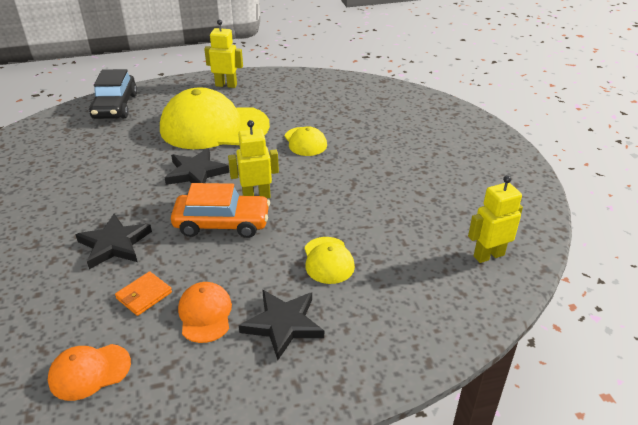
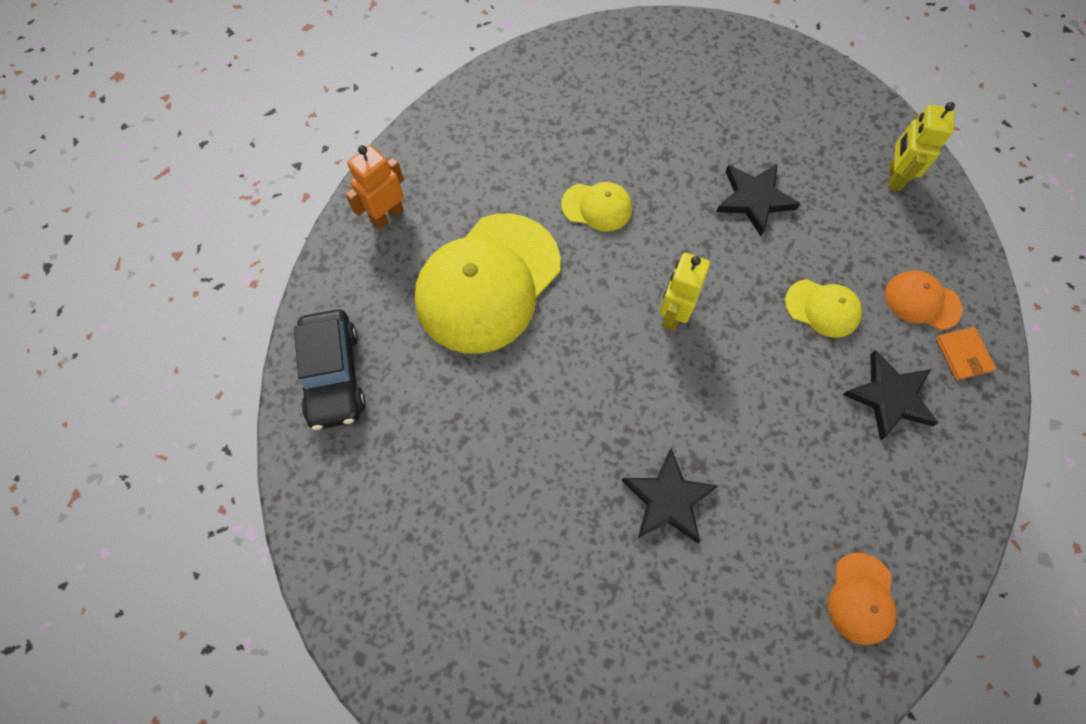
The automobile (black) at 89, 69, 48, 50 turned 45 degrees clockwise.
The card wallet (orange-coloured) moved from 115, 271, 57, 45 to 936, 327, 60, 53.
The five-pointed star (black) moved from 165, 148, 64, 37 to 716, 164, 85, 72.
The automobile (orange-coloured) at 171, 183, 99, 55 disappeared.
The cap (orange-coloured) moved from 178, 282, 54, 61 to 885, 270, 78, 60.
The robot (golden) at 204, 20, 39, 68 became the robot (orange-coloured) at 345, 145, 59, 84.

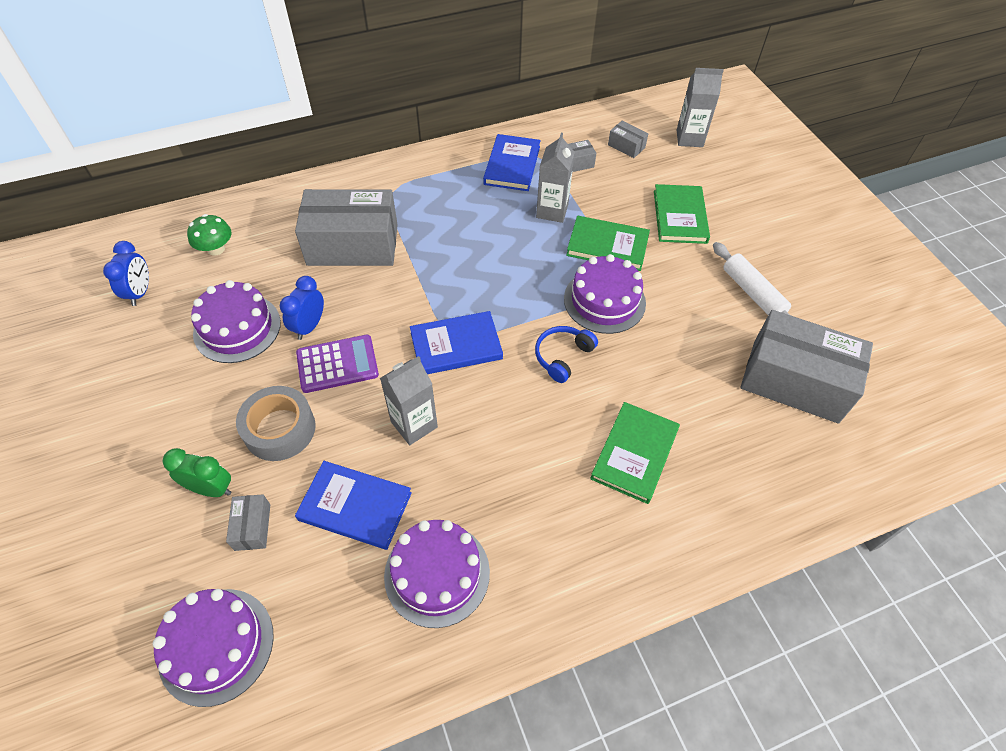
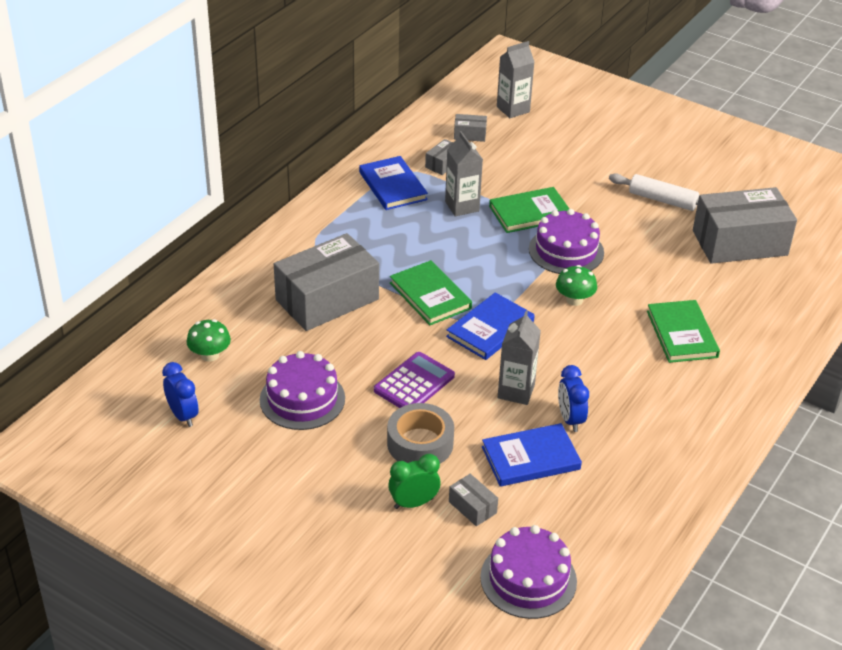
The alarm clock (blue) moved from 280, 276, 44, 64 to 558, 365, 31, 67.
The gateau (violet) at 384, 520, 106, 108 disappeared.
The headset (blue) at 535, 326, 63, 57 was replaced by the fungus (leaf-green) at 556, 265, 41, 41.
The hardback (leaf-green) moved from 654, 184, 56, 60 to 390, 260, 82, 65.

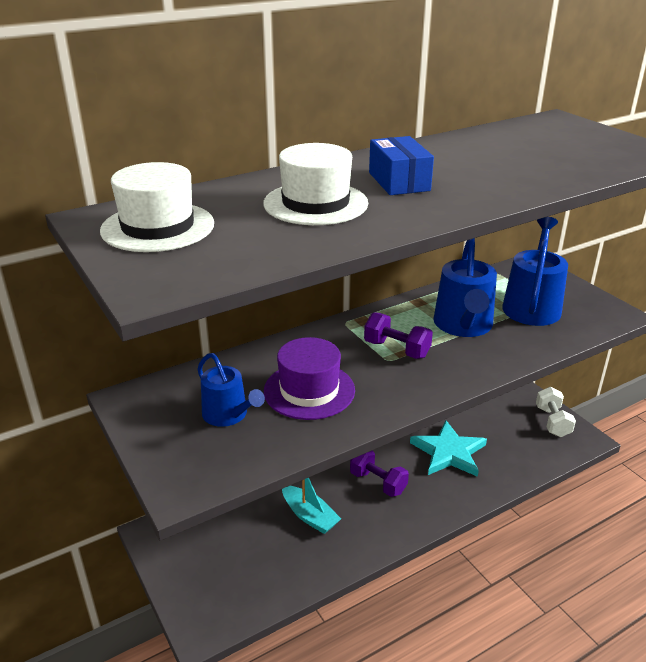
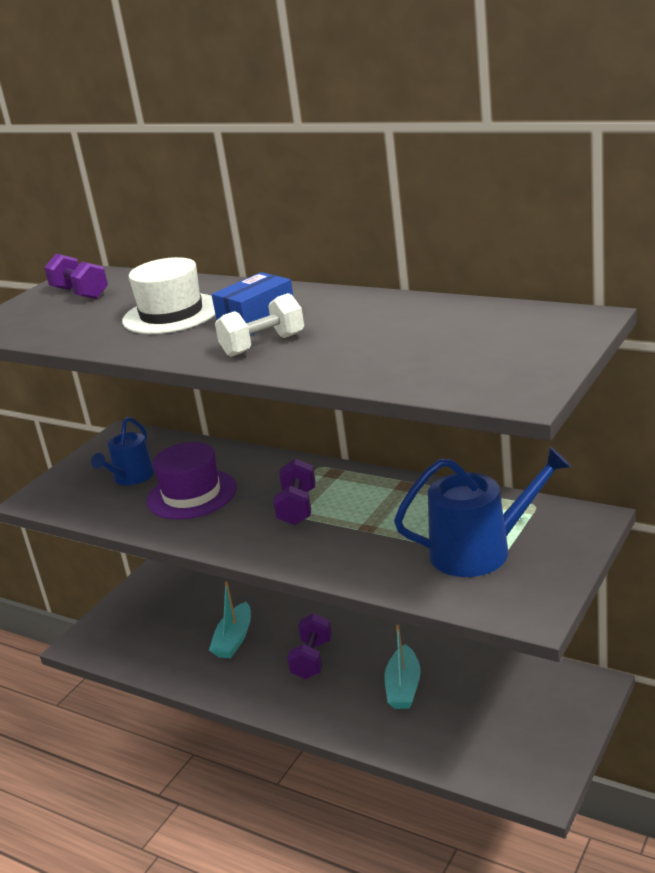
The hat (pure white) at 100, 162, 114, 90 was replaced by the hand weight (violet) at 44, 254, 64, 45.
The five-pointed star (teal) at 410, 420, 77, 57 was replaced by the boat (teal) at 384, 625, 37, 84.
The watering pot (blue) at 433, 238, 64, 99 disappeared.
The hand weight (pure white) moved from 536, 387, 40, 50 to 215, 293, 89, 64.

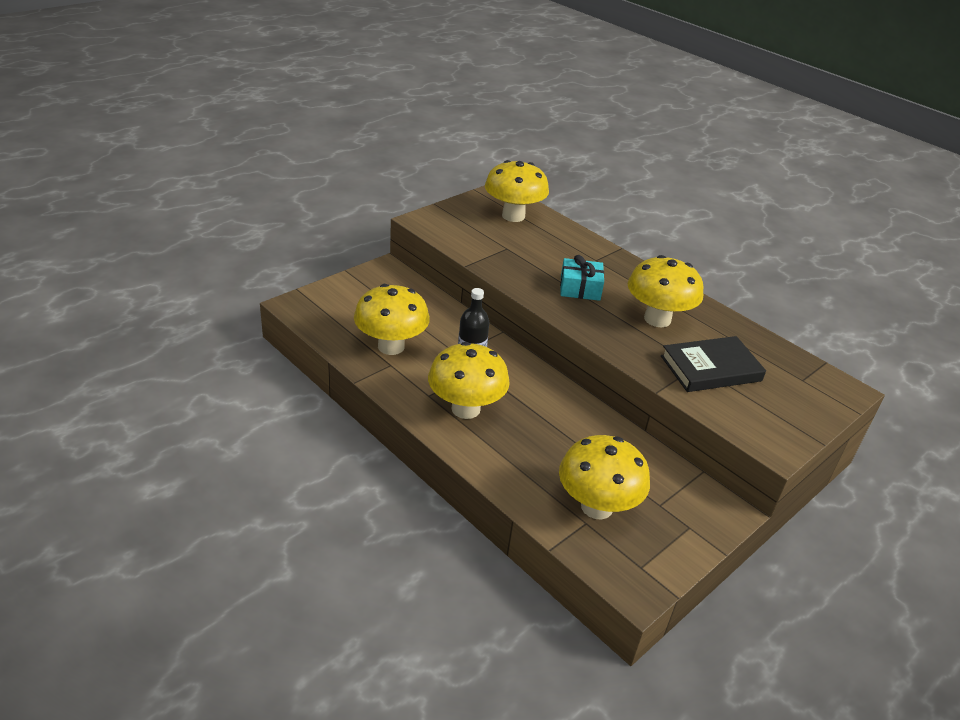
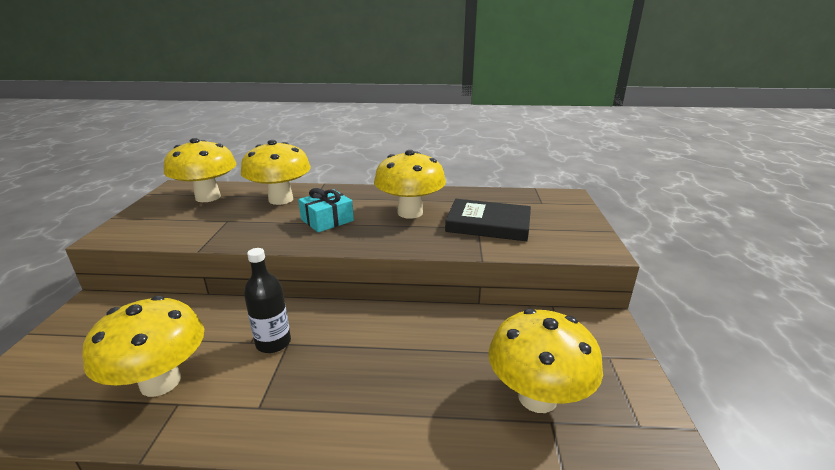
The fungus (golden) moved from 428, 342, 82, 77 to 241, 140, 70, 65.
The hardback (black) at 661, 336, 105, 56 turned 75 degrees clockwise.

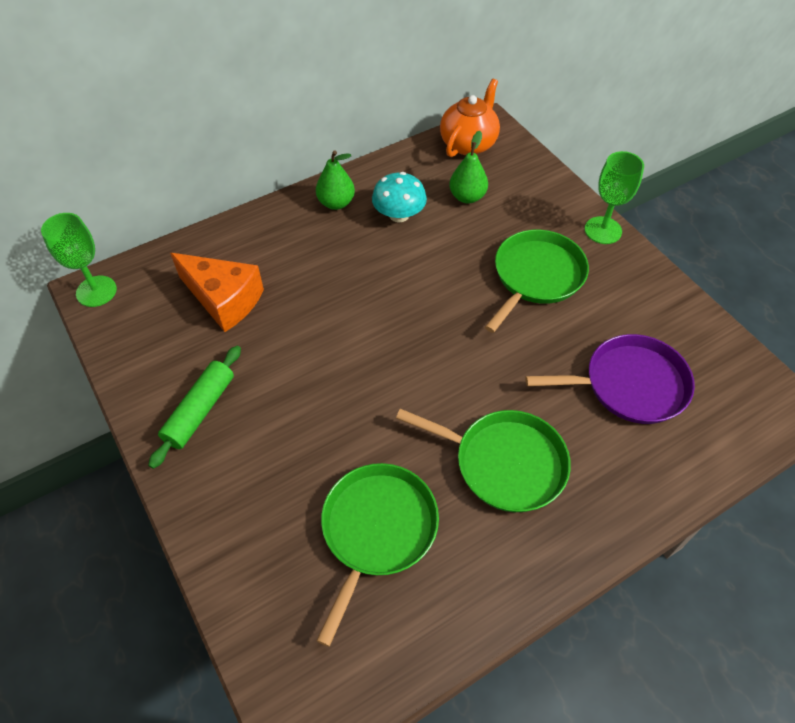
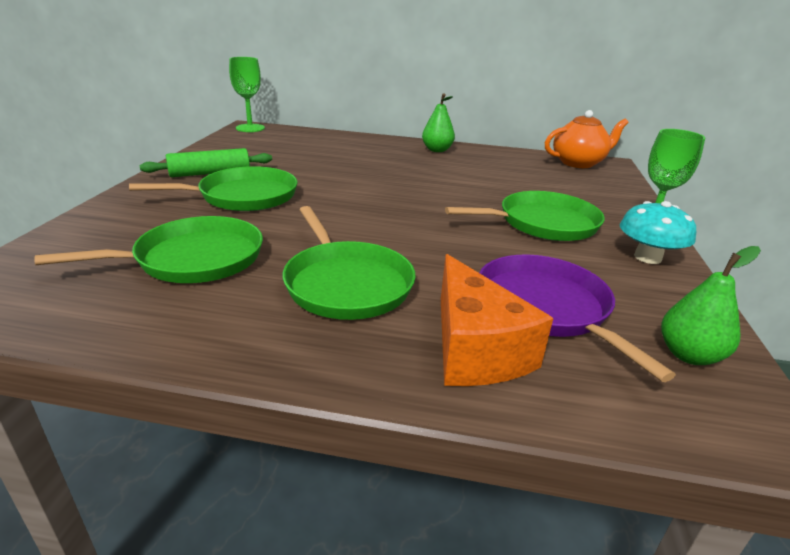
The cheese (orange-coloured) moved from 170, 253, 94, 79 to 441, 254, 112, 132.
The fungus (teal) moved from 372, 172, 55, 50 to 620, 201, 76, 63.
The toy pear (leaf-green) moved from 449, 131, 39, 72 to 661, 246, 100, 119.
The frying pan (violet) at 525, 334, 170, 90 turned 150 degrees counterclockwise.
The frying pan (leaf-green) at 129, 166, 169, 45 appeared.

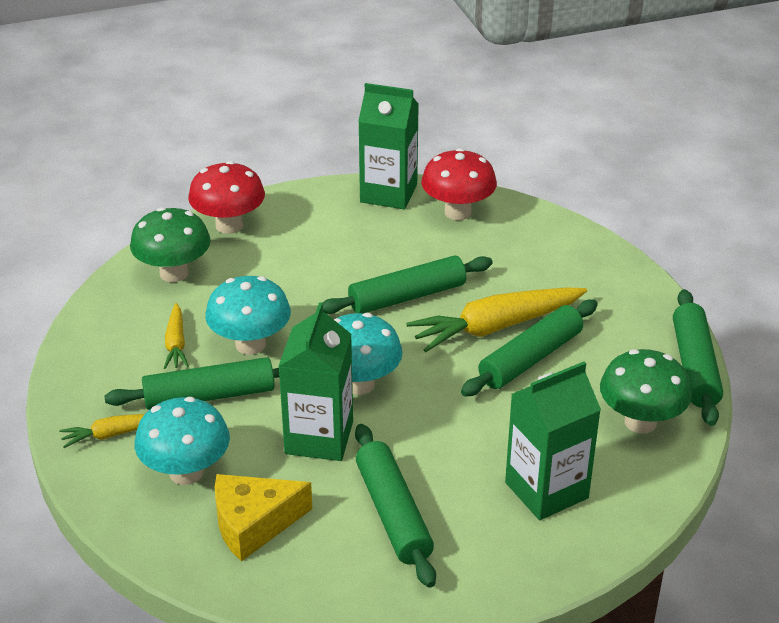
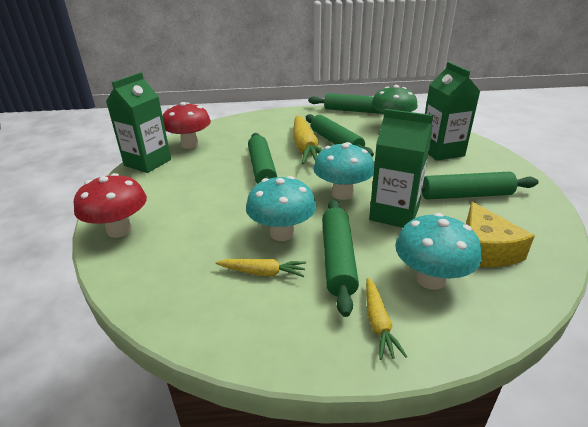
The fungus (leaf-green) at 130, 207, 81, 75 disappeared.

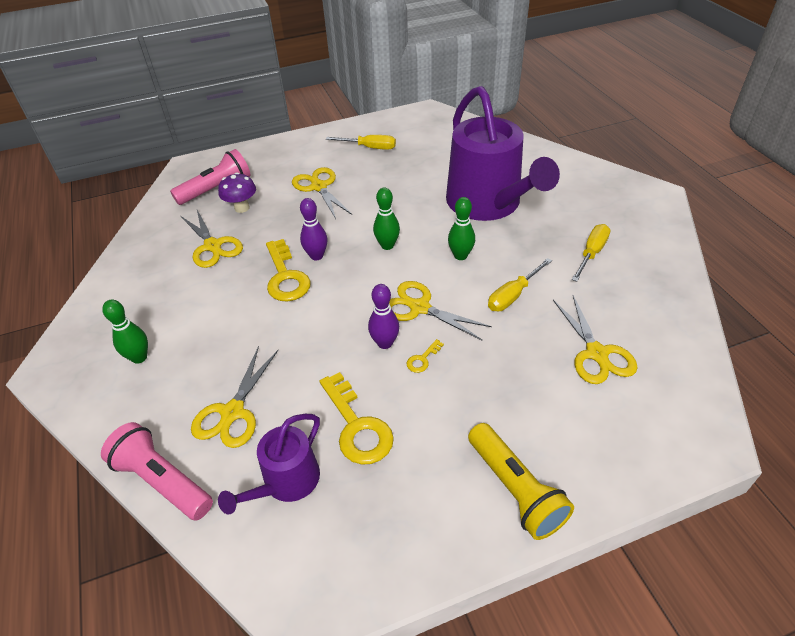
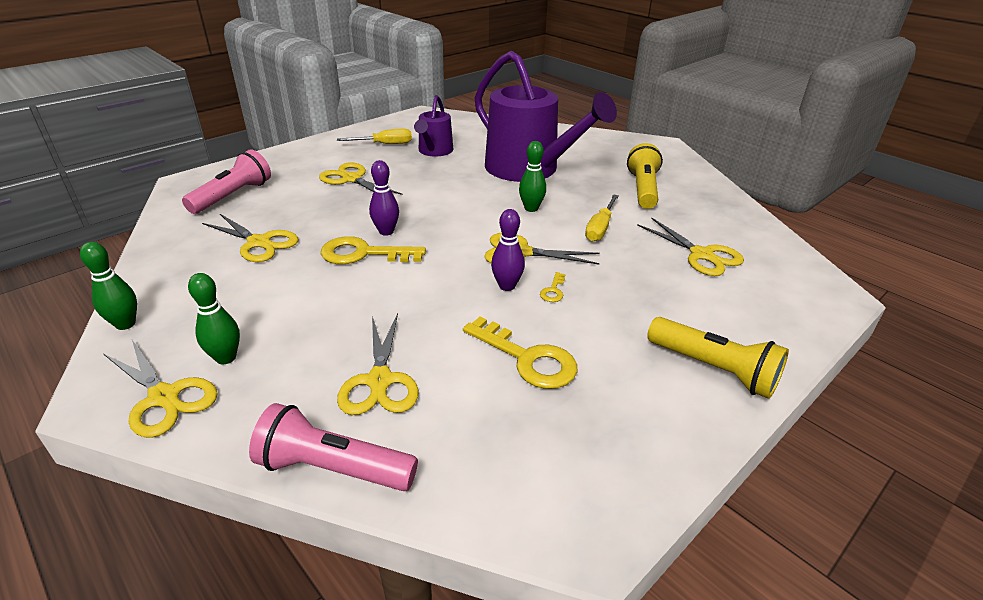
The fungus (violet) at 218, 173, 38, 40 disappeared.
The watering pot (violet) moved from 218, 414, 102, 101 to 414, 95, 39, 62.
The latchkey (golden) at 266, 239, 45, 62 turned 135 degrees clockwise.
The tenpin (leaf-green) moved from 373, 187, 27, 63 to 80, 242, 57, 88.
The flat screwdriver (golden) at 572, 224, 38, 58 was replaced by the flashlight (golden) at 627, 143, 36, 66.
The scissors (golden) at 104, 340, 114, 97 appeared.

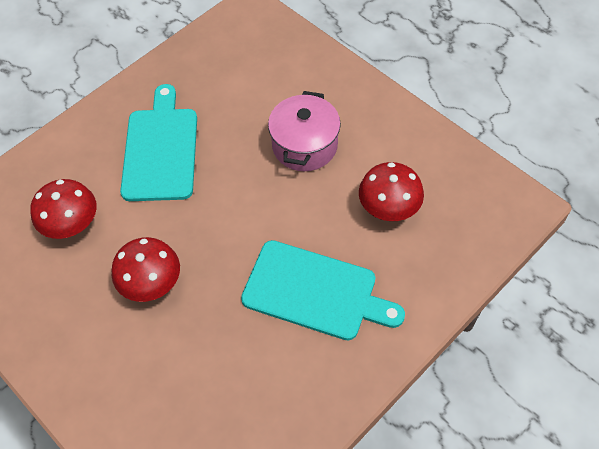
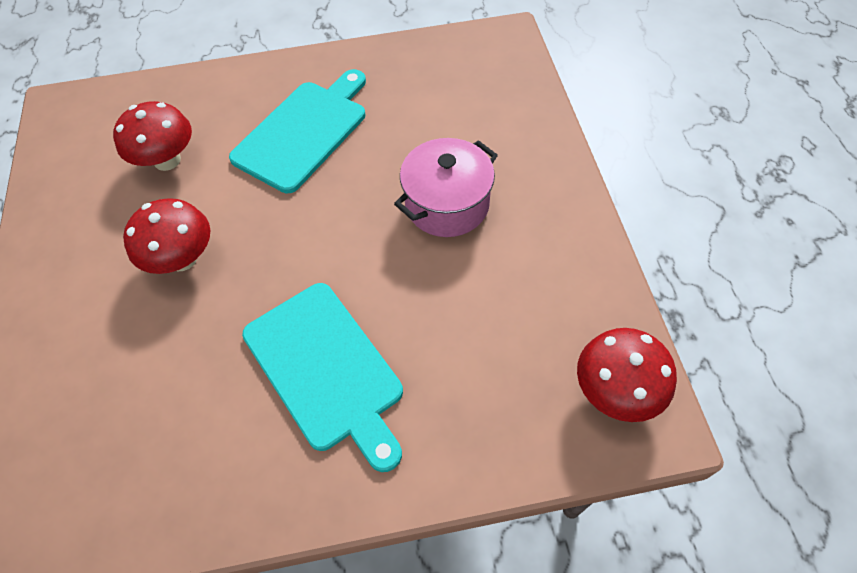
The fungus (scarlet) moved from 359, 162, 65, 59 to 577, 328, 100, 94.

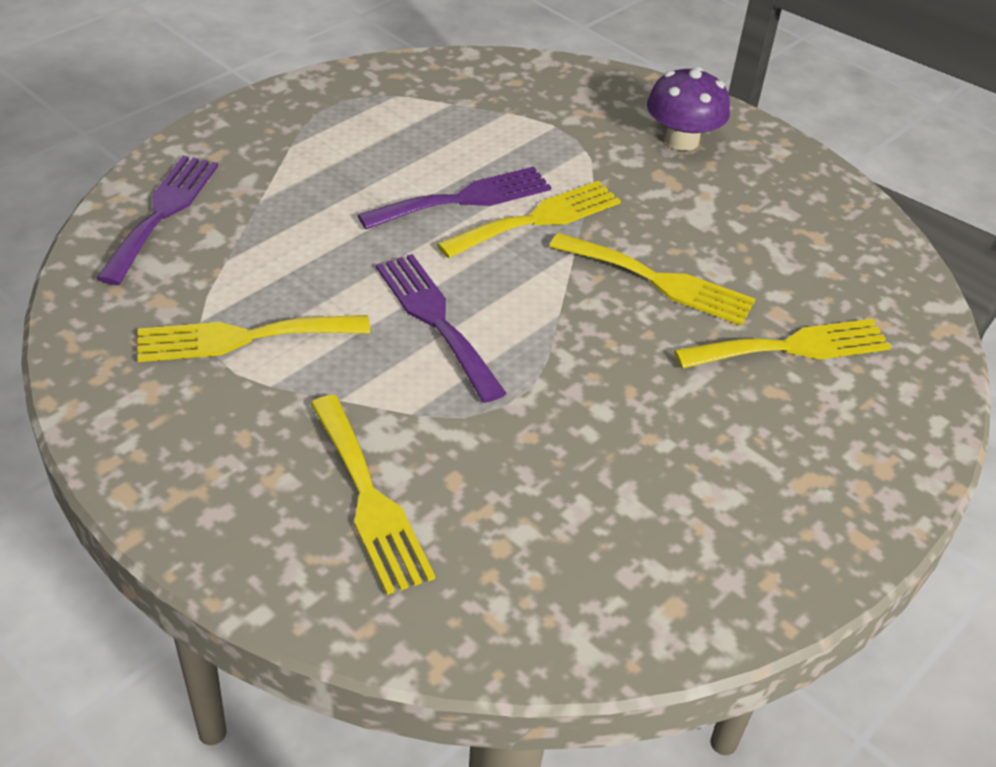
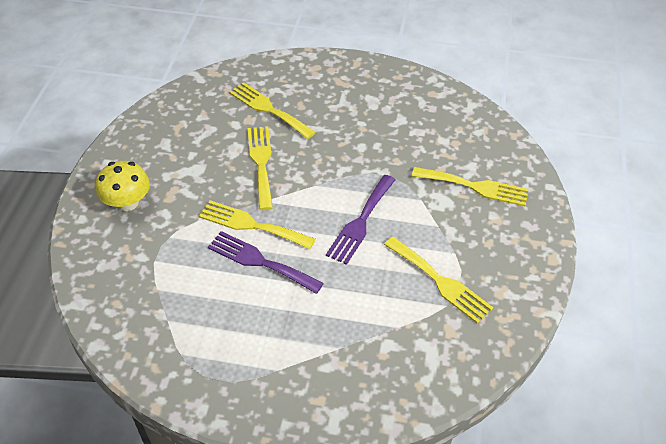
The dinner fork (violet) at 97, 155, 121, 130 disappeared.
The dinner fork (golden) at 310, 395, 125, 200 turned 75 degrees clockwise.
The fungus (violet) at 647, 67, 83, 84 became the fungus (golden) at 96, 161, 54, 50.

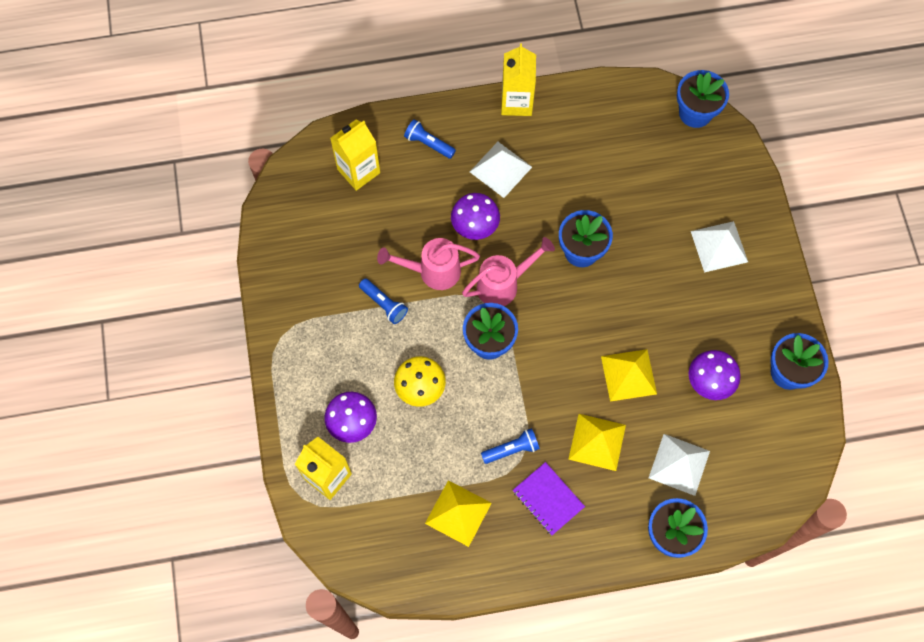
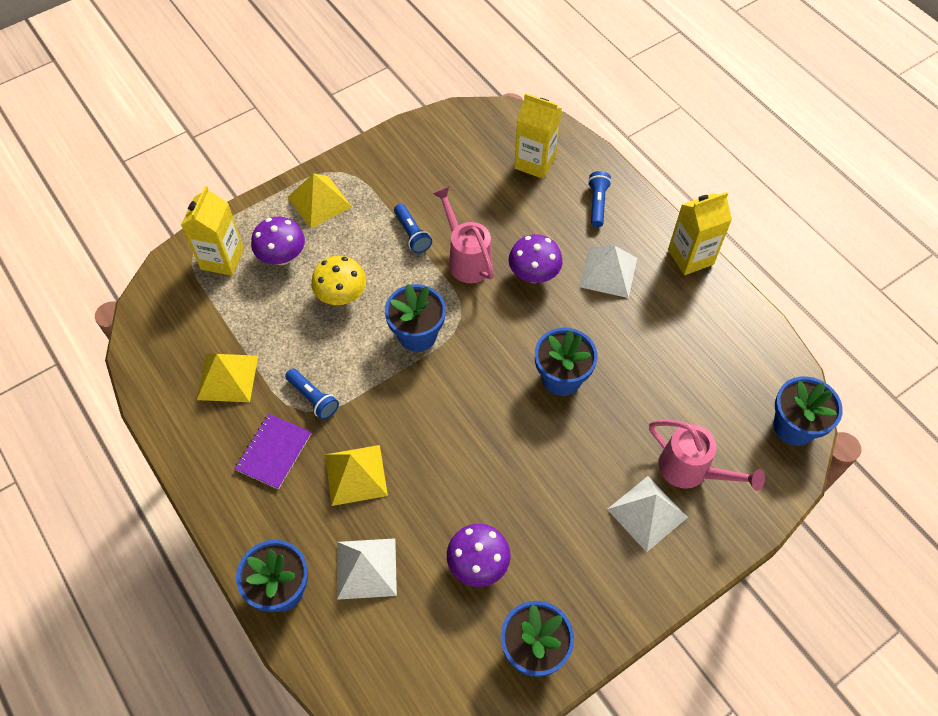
The flashlight (blue) at 359, 279, 49, 45 turned 45 degrees counterclockwise.
The watering pot (pink) moved from 462, 237, 93, 69 to 649, 420, 116, 71.
The pyramid shape (golden) moved from 601, 349, 56, 53 to 288, 173, 64, 55.

